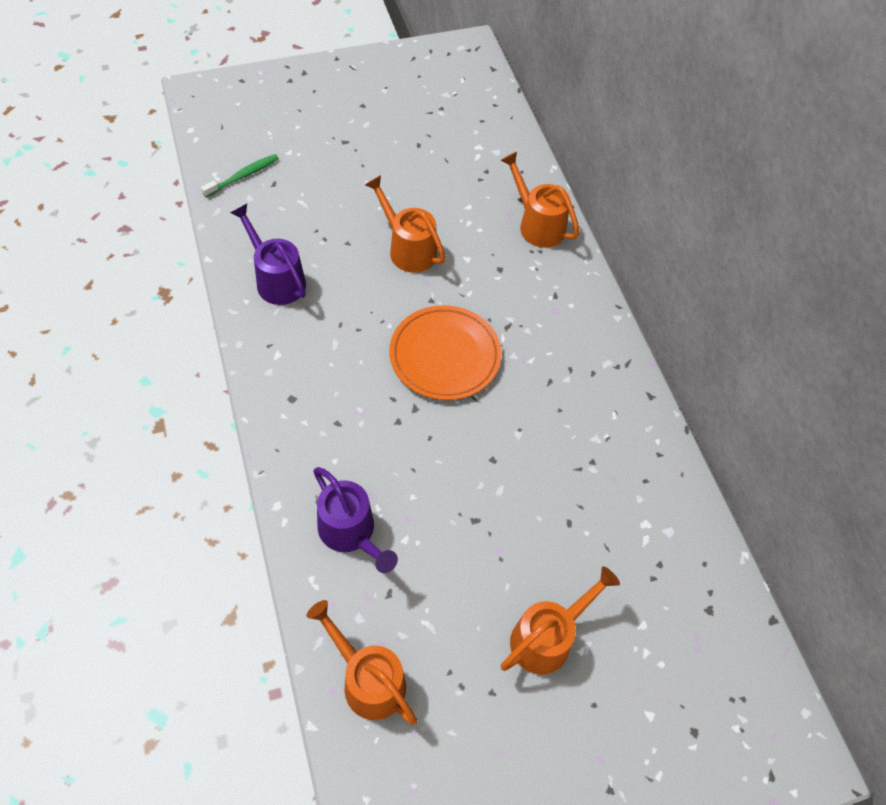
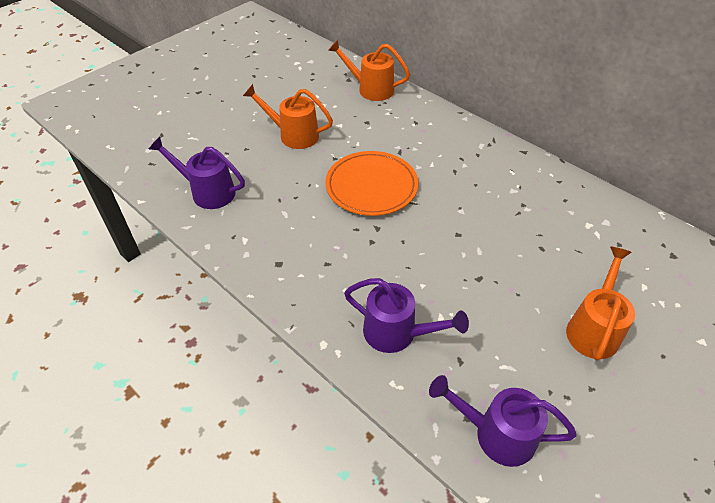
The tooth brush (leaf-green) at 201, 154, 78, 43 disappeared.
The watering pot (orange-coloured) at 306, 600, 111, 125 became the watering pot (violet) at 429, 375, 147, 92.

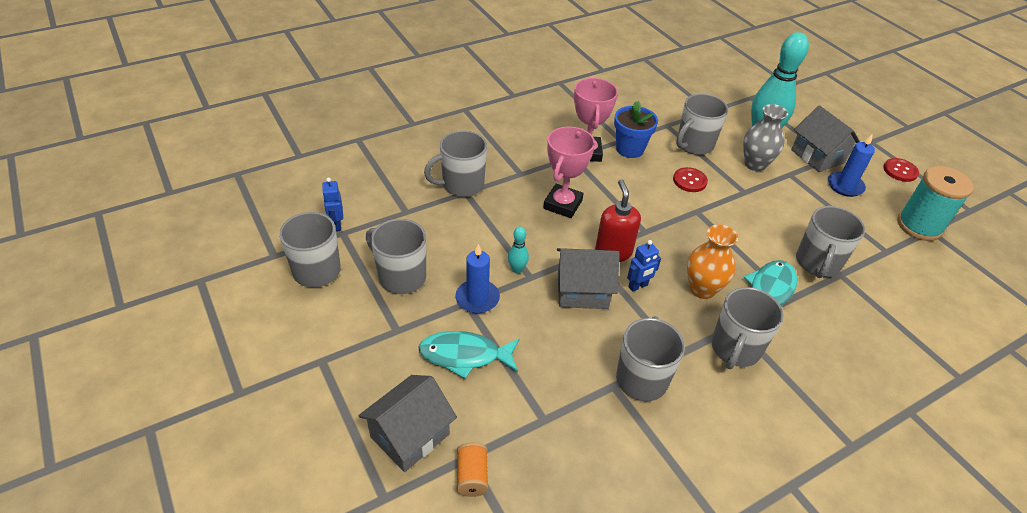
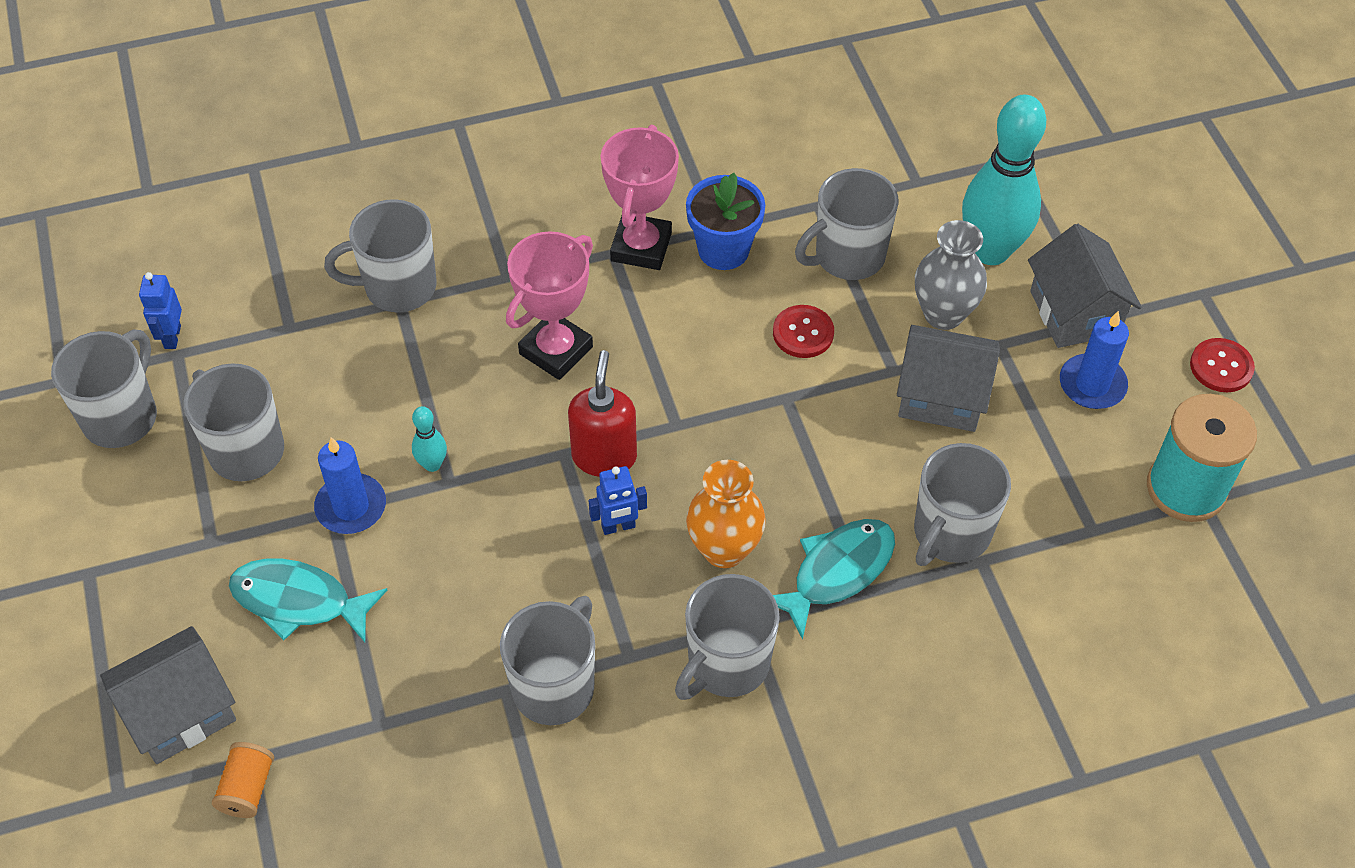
The toy house (grey) moved from 557, 248, 62, 61 to 897, 325, 103, 107.

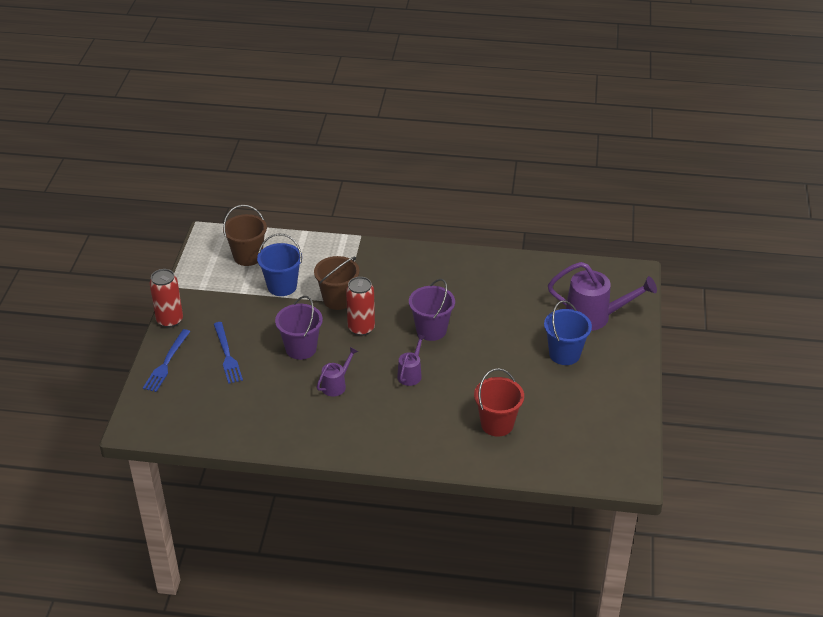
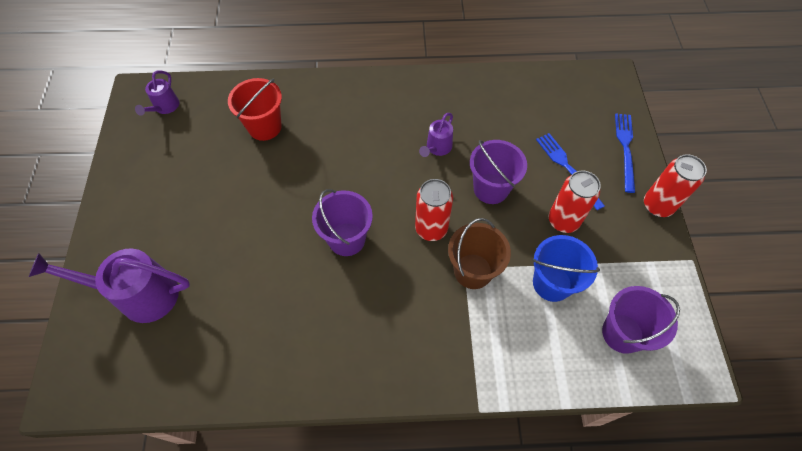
The sand bucket (russet) at 223, 205, 44, 61 became the sand bucket (violet) at 602, 286, 78, 68.
The watering pot (violet) moved from 397, 334, 29, 52 to 135, 71, 44, 45.
The sand bucket (blue) at 544, 300, 48, 65 disappeared.
The tin (scarlet) at 549, 171, 52, 62 appeared.

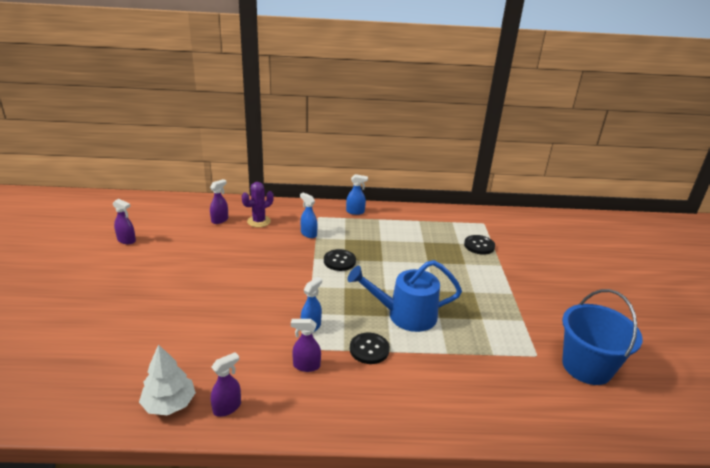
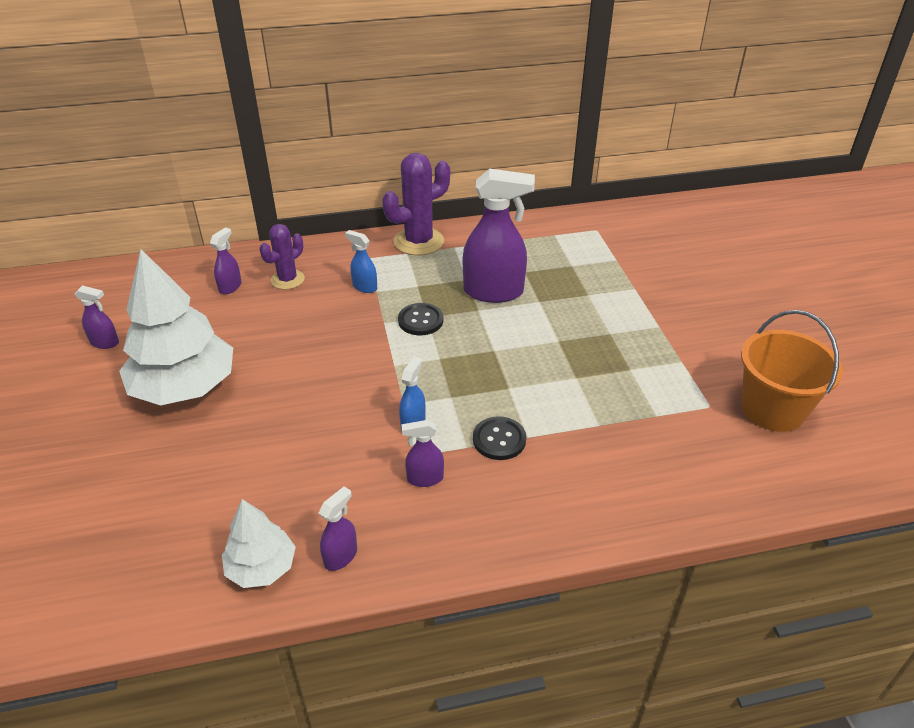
The spray cleaner (blue) at 346, 174, 22, 41 was replaced by the cactus (violet) at 382, 153, 68, 102.
The watering pot (blue) at 348, 260, 114, 72 disappeared.
The shirt button (black) at 464, 235, 31, 20 disappeared.
The sand bucket (blue) at 562, 289, 81, 96 became the sand bucket (orange-coloured) at 741, 310, 102, 122.
The tree (pure white) at 119, 249, 114, 156 appeared.
The spray cleaner (violet) at 463, 169, 72, 134 appeared.

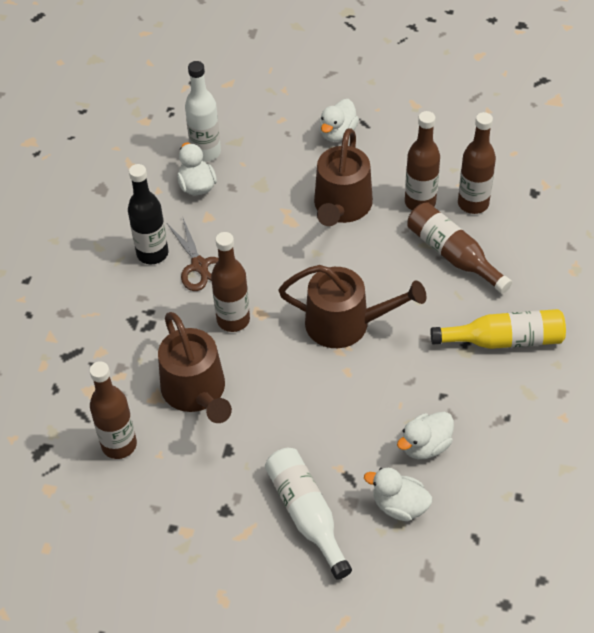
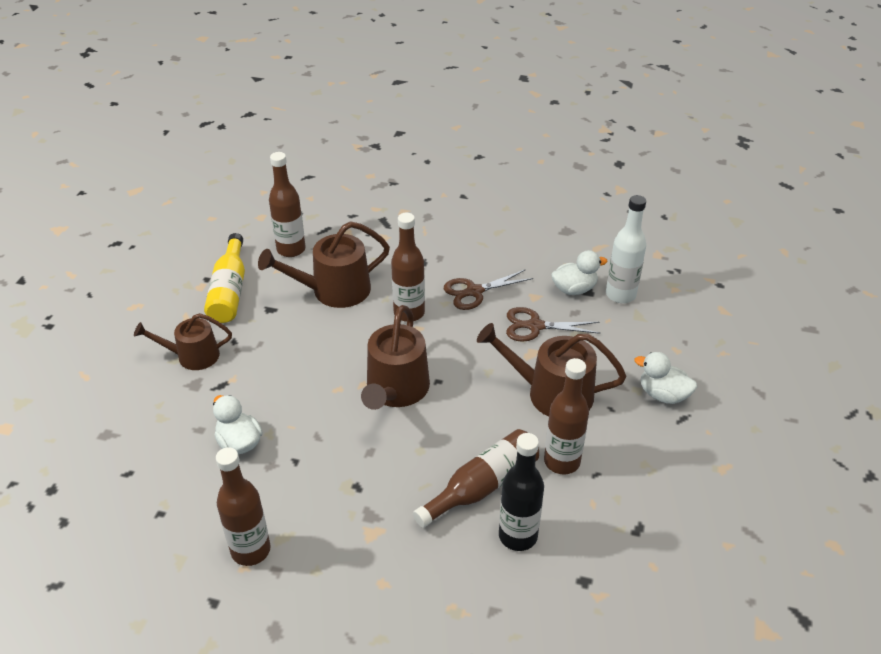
The flask (black) moved from 128, 164, 40, 100 to 499, 433, 45, 118.
The flask (pure white) at 265, 448, 87, 131 was replaced by the watering pot (russet) at 134, 313, 98, 57.
The duck (pure white) at 364, 468, 68, 53 disappeared.
The flask (golden) moved from 430, 309, 136, 40 to 204, 233, 41, 90.
The flask (russet) moved from 458, 112, 38, 102 to 216, 447, 55, 119.
The scissors (russet) at 506, 307, 95, 35 appeared.

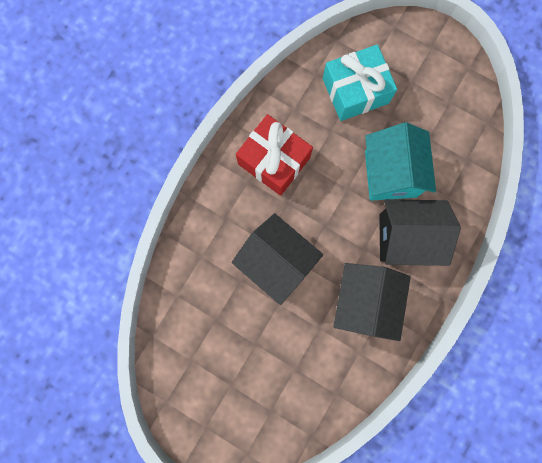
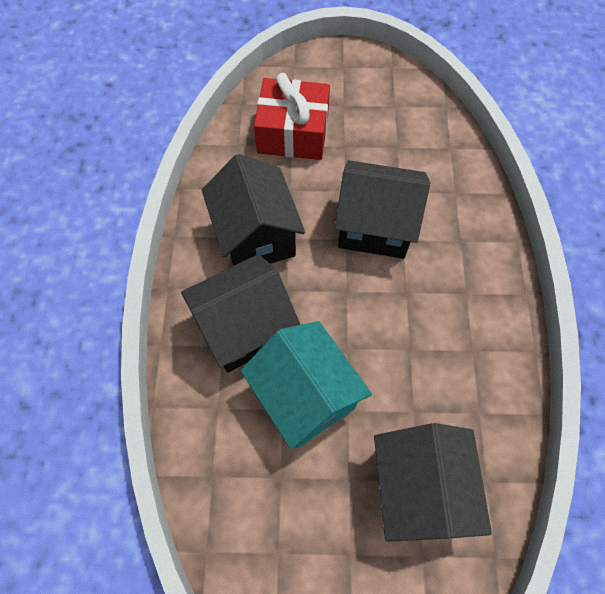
The present (scarlet) moved from 236, 114, 77, 82 to 254, 73, 76, 87.
The present (teal) at 323, 45, 74, 76 was replaced by the toy house (black) at 374, 423, 118, 119.

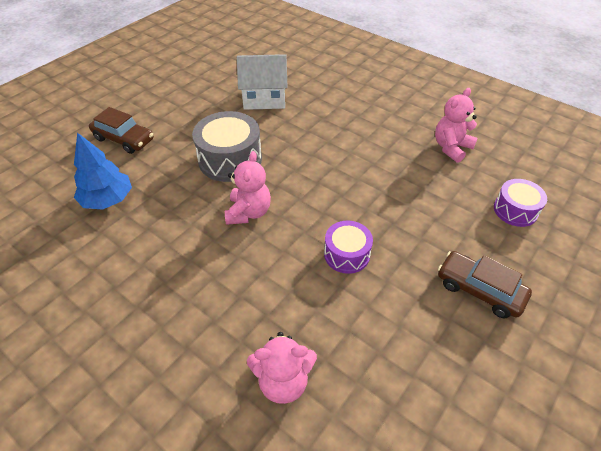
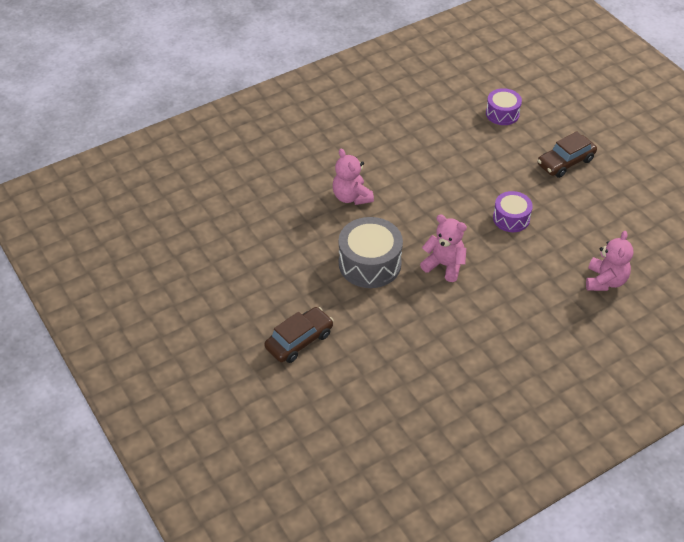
The tree (blue) at 74, 133, 58, 77 disappeared.
The toy house (pure white) at 237, 54, 51, 56 disappeared.
The teddy bear (pink) moved from 435, 88, 43, 75 to 333, 149, 41, 56.

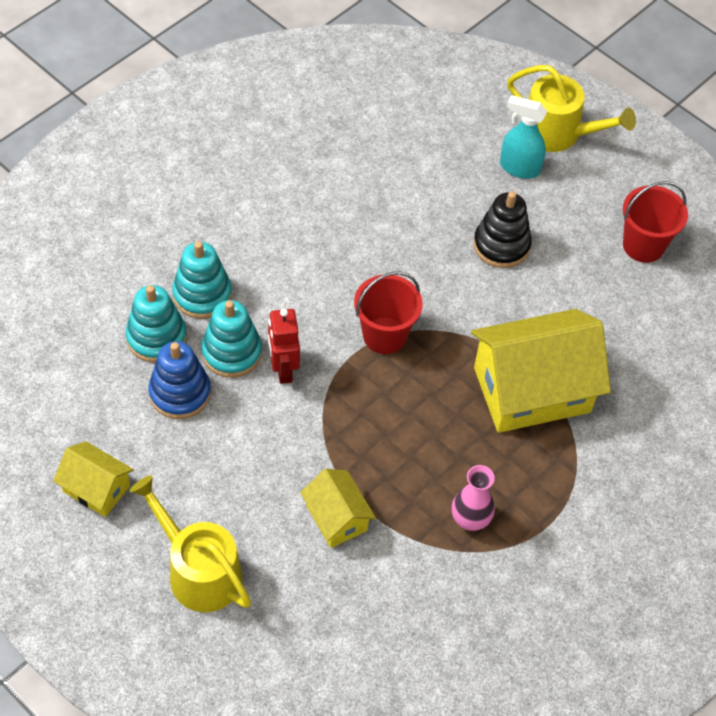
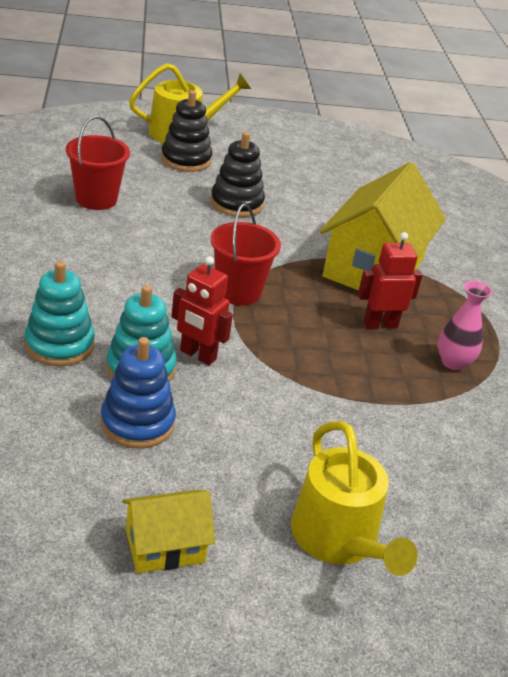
The stacking rings (teal) at 126, 285, 61, 78 disappeared.
The watering pot (golden) at 129, 475, 122, 137 turned 105 degrees counterclockwise.
The toy house (golden) at 300, 469, 76, 79 disappeared.
The spray cleaner (teal) at 500, 95, 47, 84 was replaced by the stacking rings (black) at 161, 90, 51, 82.
The sand bucket (scarlet) moved from 623, 181, 65, 82 to 66, 116, 64, 94.
The robot (scarlet) at 358, 232, 64, 97 appeared.

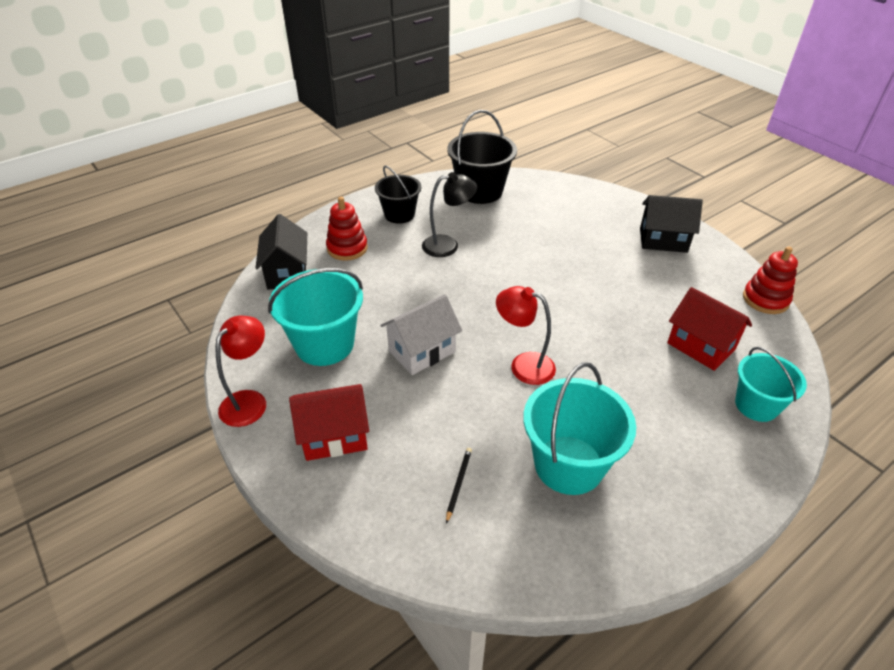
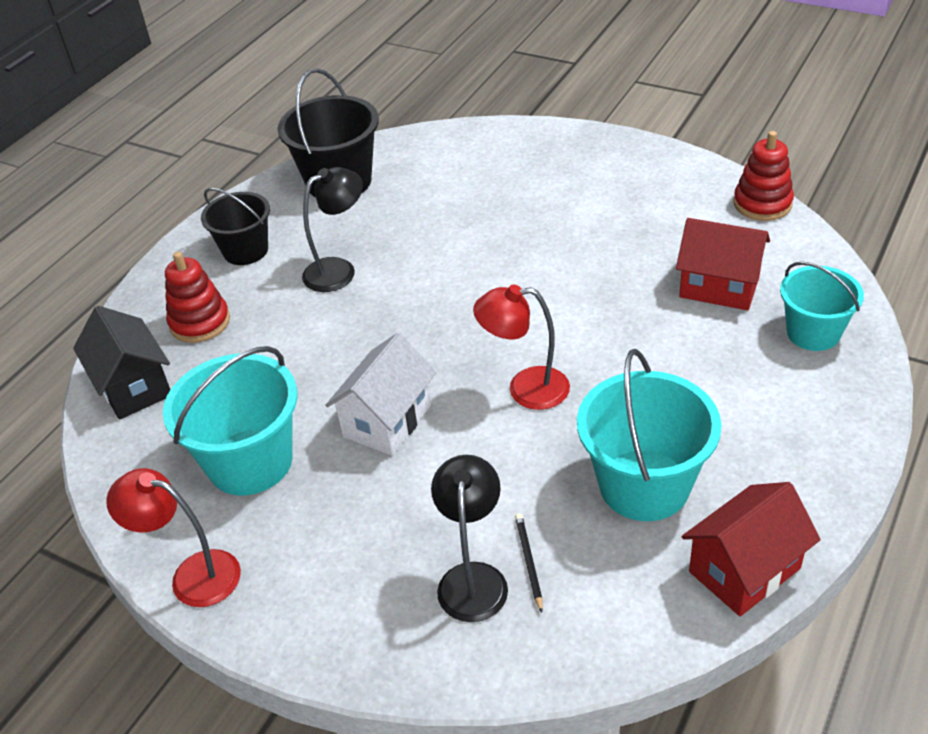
The reading lamp (scarlet) at 216, 316, 50, 111 turned 75 degrees counterclockwise.
The toy house (scarlet) moved from 289, 384, 80, 77 to 682, 482, 139, 134.
The toy house (black) at 640, 195, 63, 58 disappeared.
The reading lamp (black) at 431, 455, 77, 167 appeared.

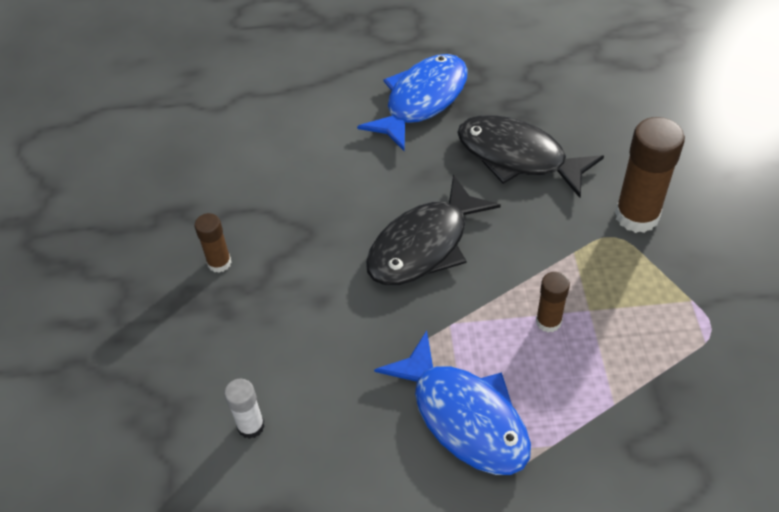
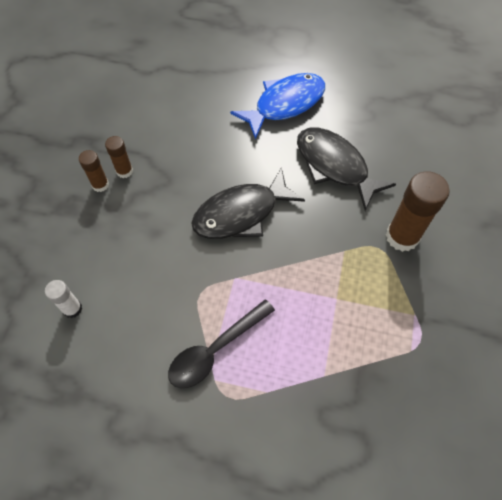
The fish figure (blue) at 374, 330, 157, 145 was replaced by the teaspoon (black) at 168, 300, 107, 88.
The glue (russet) moved from 536, 272, 34, 60 to 105, 136, 28, 42.

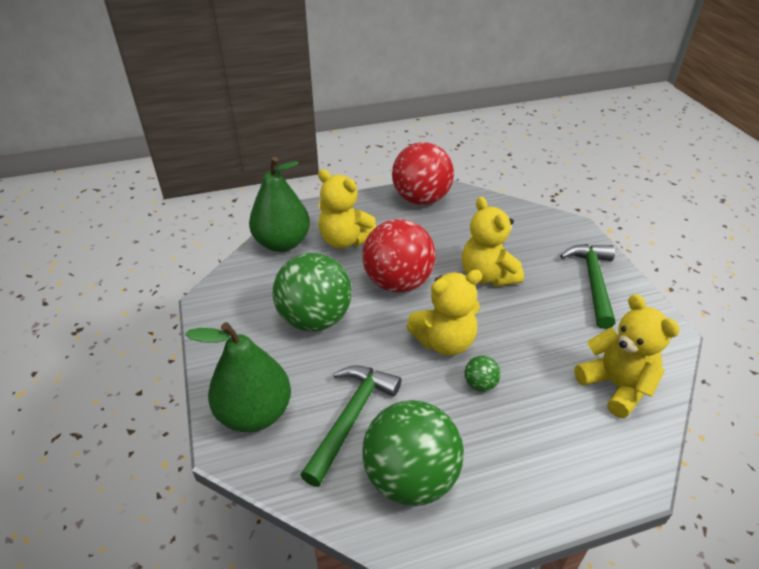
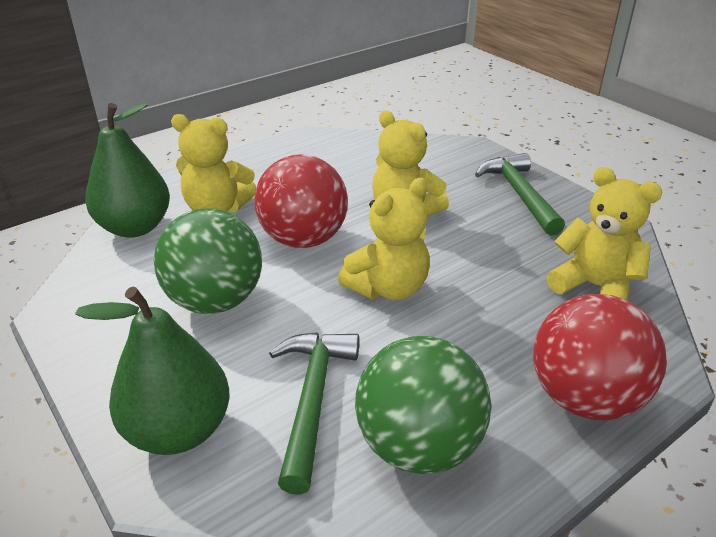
The sphere (scarlet) moved from 392, 142, 62, 63 to 533, 294, 134, 127.
The sphere (leaf-green) at 465, 356, 36, 36 disappeared.

